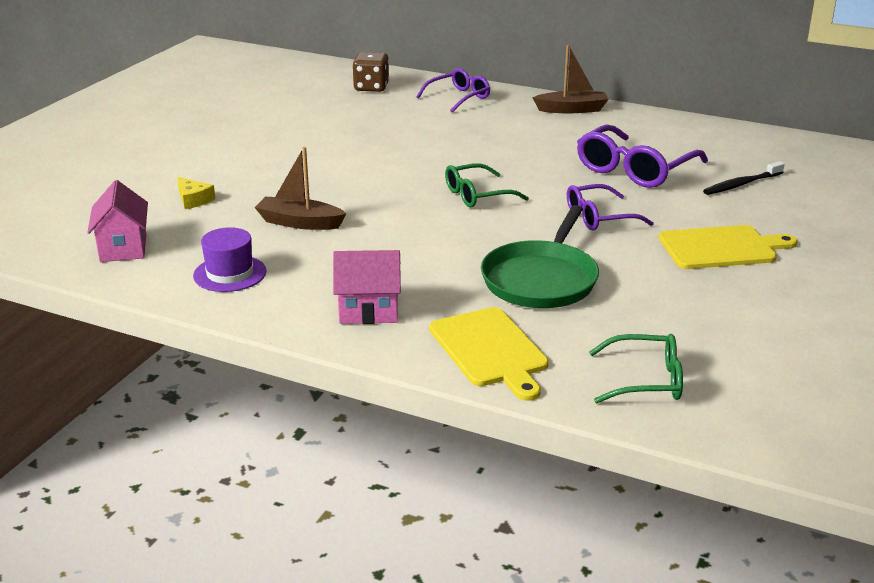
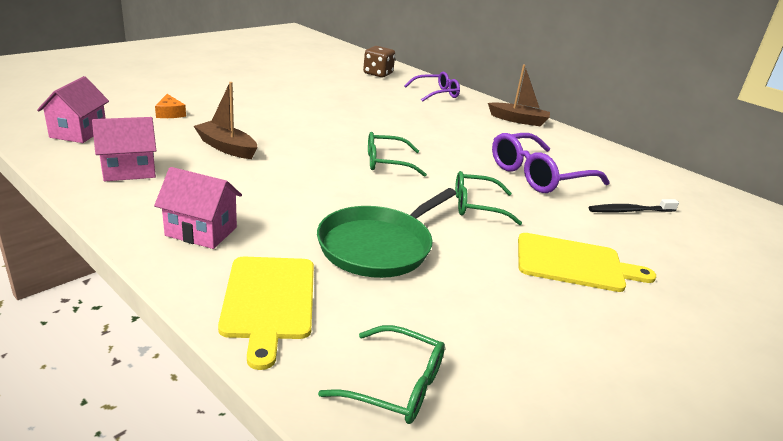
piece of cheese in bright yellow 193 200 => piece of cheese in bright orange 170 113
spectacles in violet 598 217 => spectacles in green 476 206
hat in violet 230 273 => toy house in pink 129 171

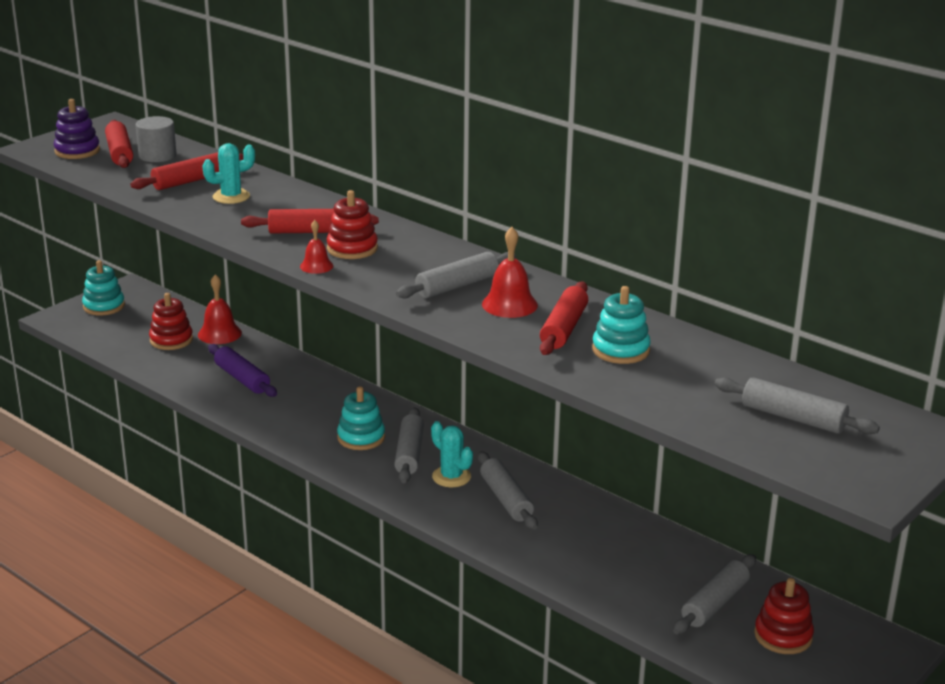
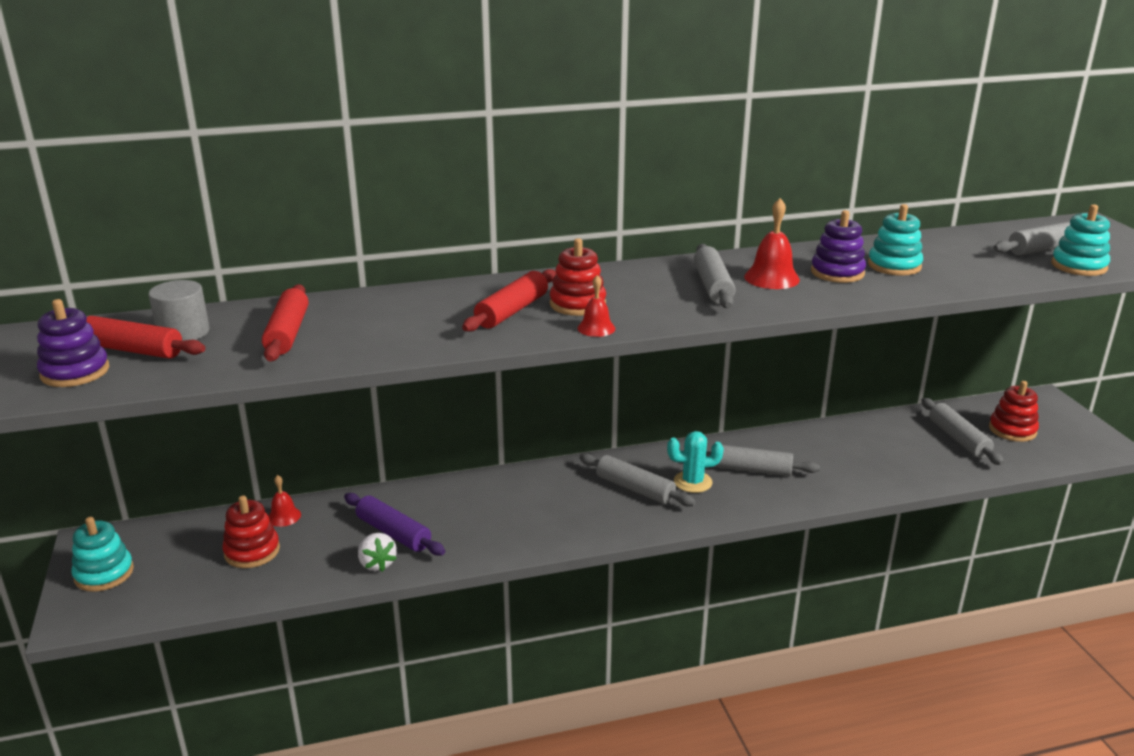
cactus in turquoise 231 196 => nothing
school bell in crimson 219 333 => school bell in crimson 284 516, x0.62
rolling pin in crimson 563 328 => ring stacker in violet 837 272
rolling pin in violet 242 379 => rolling pin in violet 394 533, 45 degrees clockwise
ring stacker in turquoise 361 438 => ring stacker in turquoise 1078 266, relocated
nothing => berry in snow-white 377 564

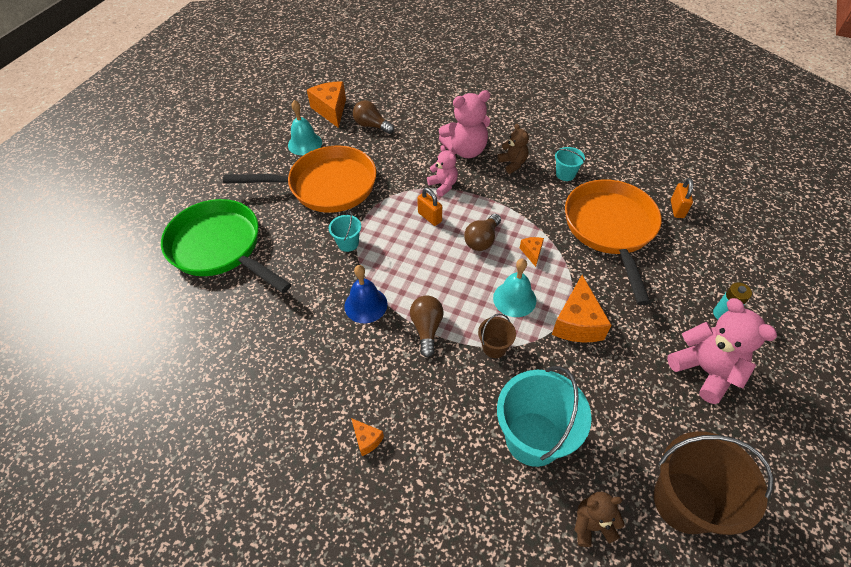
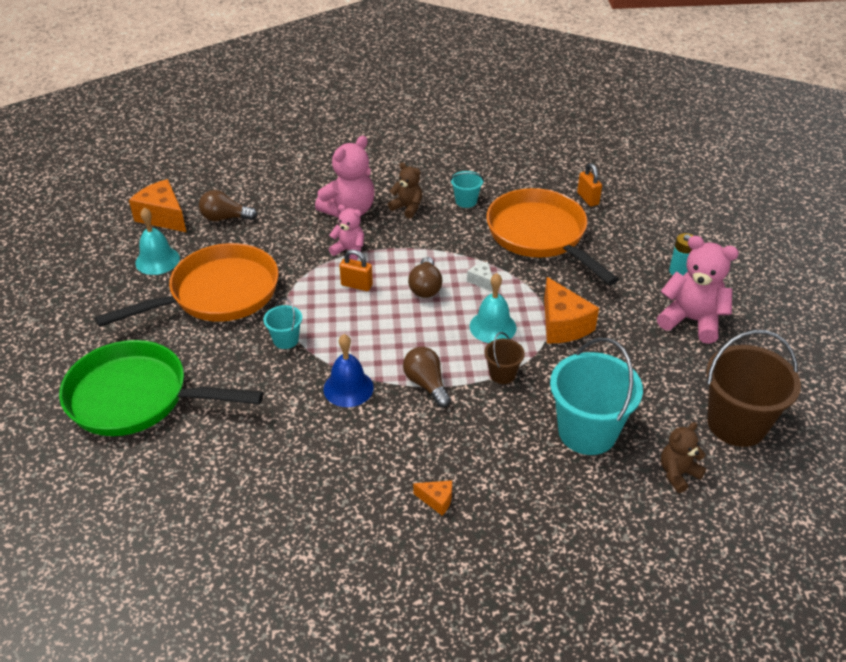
piece of cheese in bright orange 532 253 => piece of cheese in snow-white 481 281

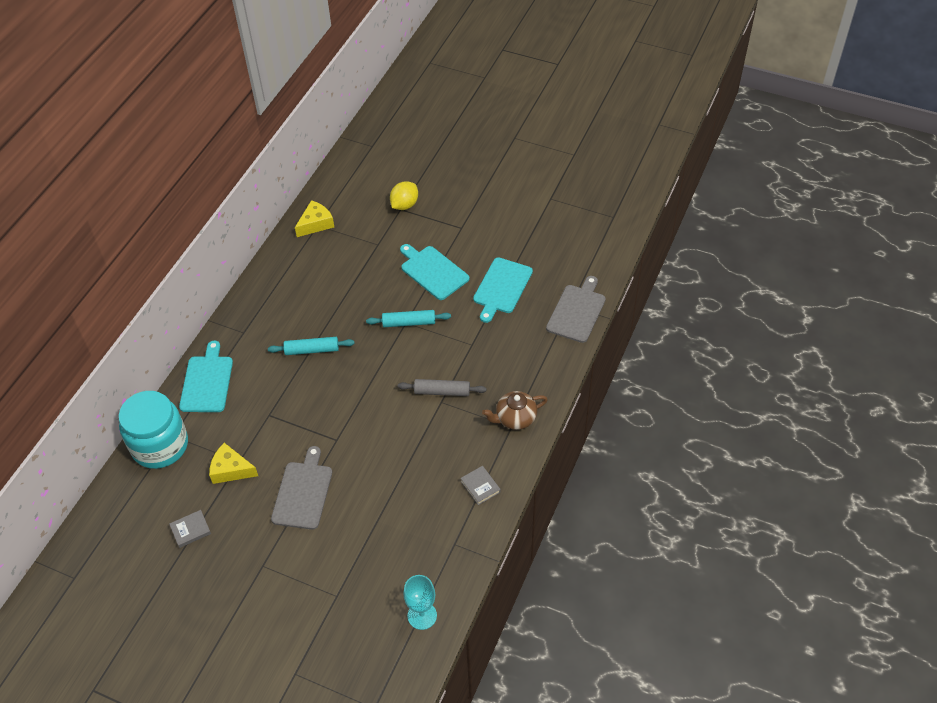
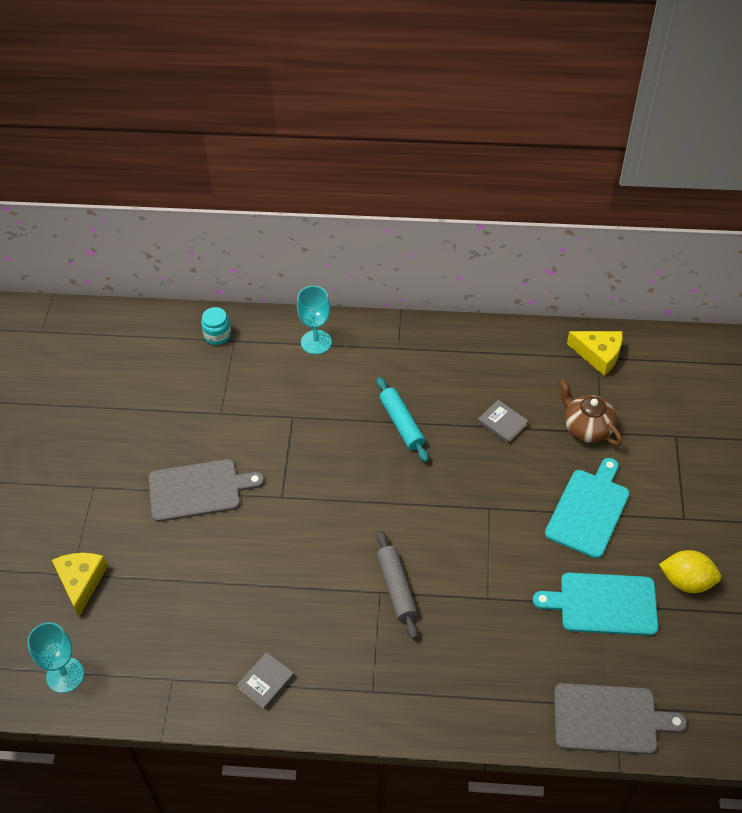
citrus fruit in bright yellow 404 205 => citrus fruit in bright yellow 686 581, relocated
rolling pin in turquoise 409 323 => nothing
cutting board in turquoise 207 381 => goblet in turquoise 316 342
preserve jar in turquoise 160 445 => preserve jar in turquoise 217 335, x0.41
teapot in russet 515 418 => teapot in russet 586 428, relocated
piece of cheese in bright yellow 231 470 => piece of cheese in bright yellow 81 582, relocated
hardcover in grey 190 530 => hardcover in grey 502 423, relocated

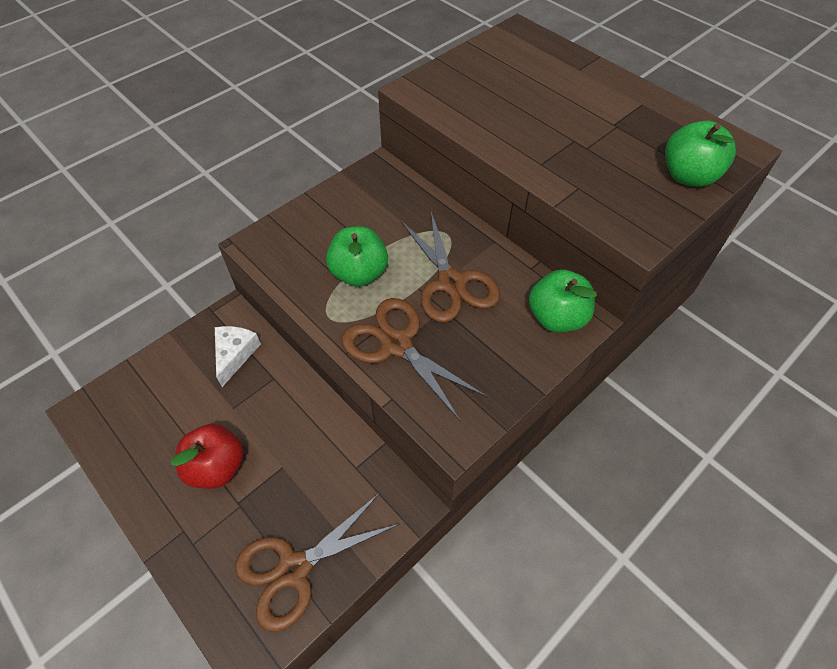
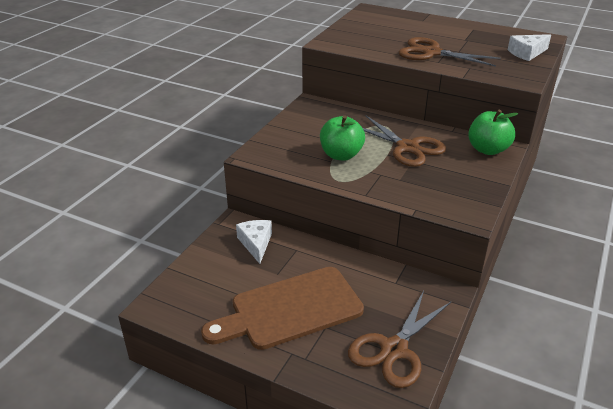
apple in green 688 176 => piece of cheese in snow-white 527 53
scissors in russet 396 344 => scissors in russet 431 53, relocated
apple in crimson 217 467 => cutting board in russet 290 309

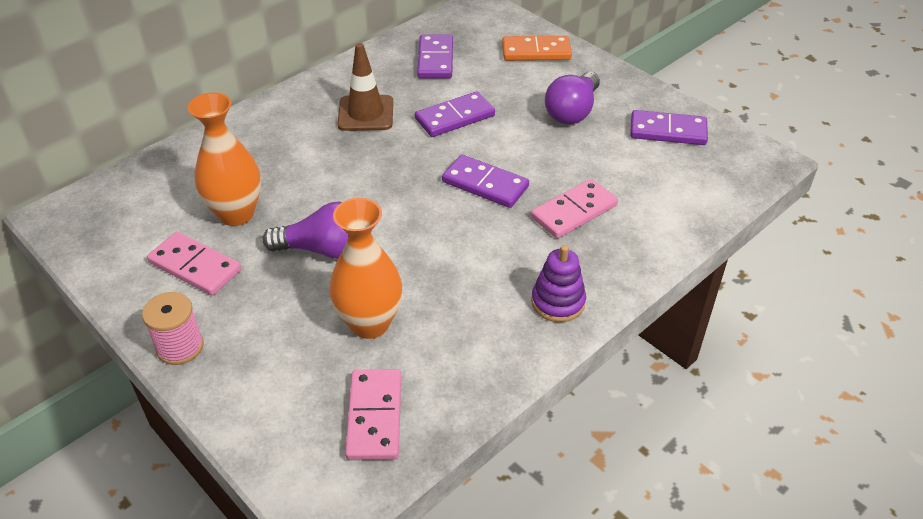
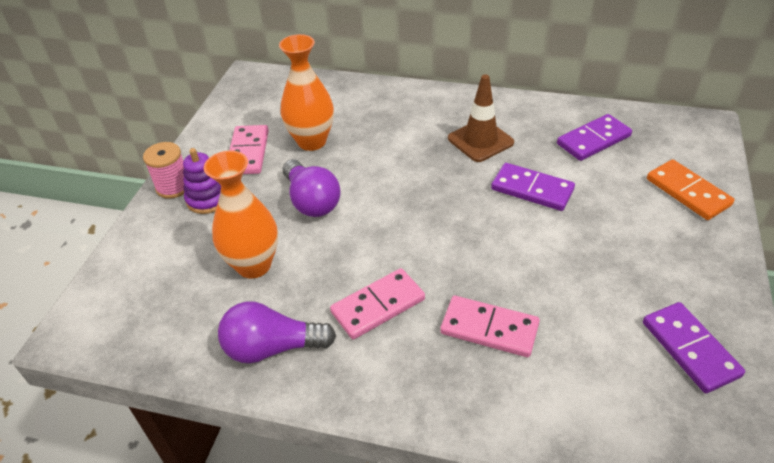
lightbulb in violet 572 111 => lightbulb in violet 272 347, relocated
domino piece in violet 485 184 => nothing
ring stacker in violet 558 302 => ring stacker in violet 208 199, relocated
domino piece in pink 374 417 => domino piece in pink 378 306, relocated

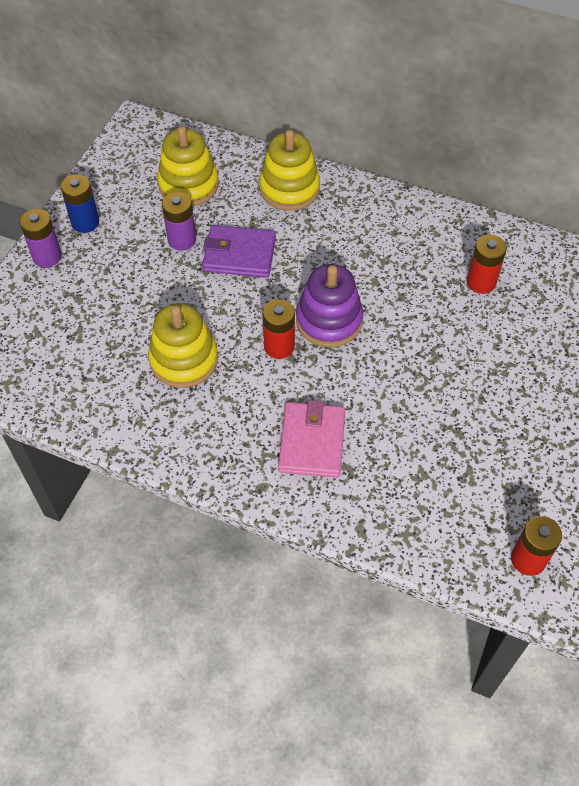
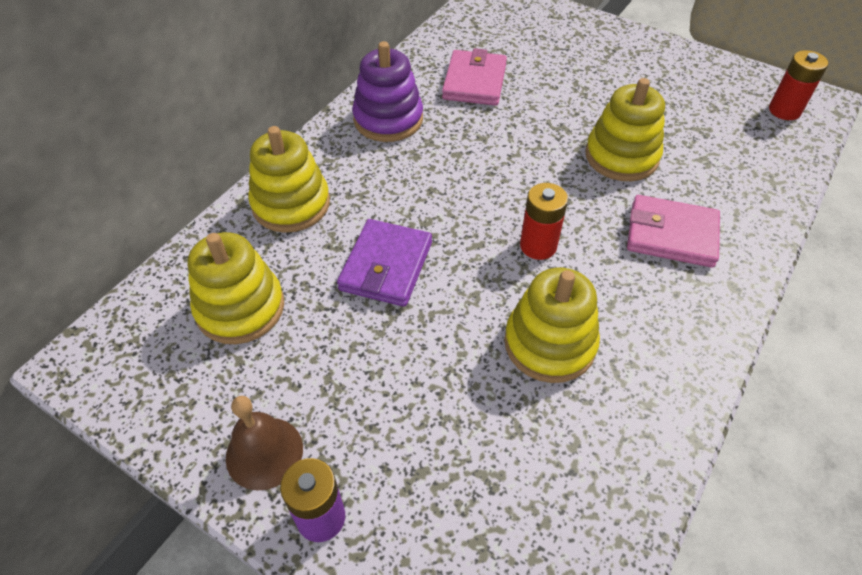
power cell in blue 85 222 => school bell in russet 264 452
power cell in violet 182 240 => nothing
power cell in crimson 481 282 => billfold in pink 474 82
ring stacker in violet 329 321 => ring stacker in violet 388 119, relocated
nothing => ring stacker in bright yellow 621 156

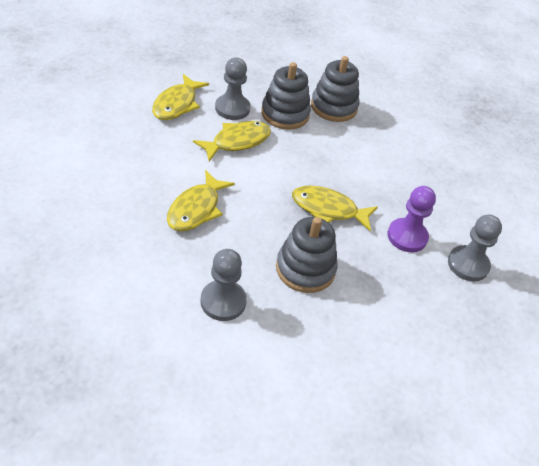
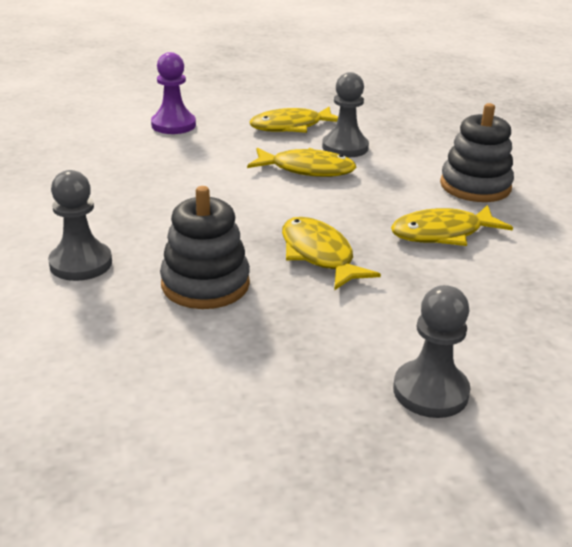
ring stacker in grey 285 114 => nothing
toy fish in bright yellow 196 209 => toy fish in bright yellow 442 233, relocated
pawn in violet 407 236 => pawn in violet 173 125, relocated

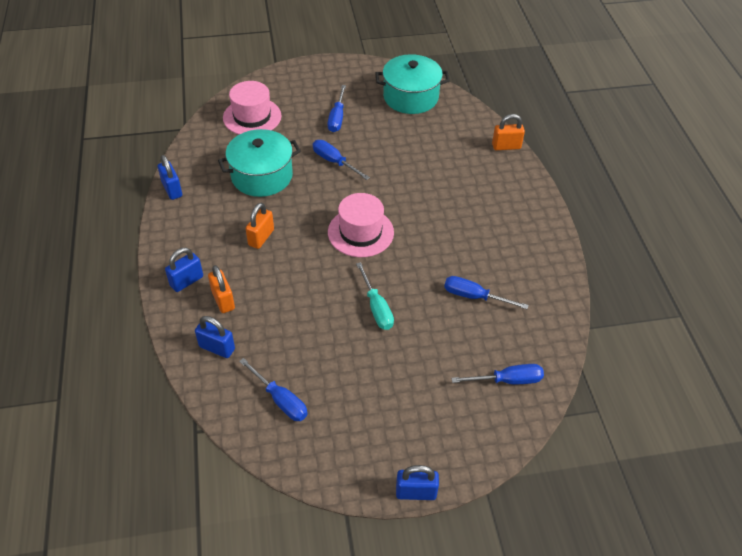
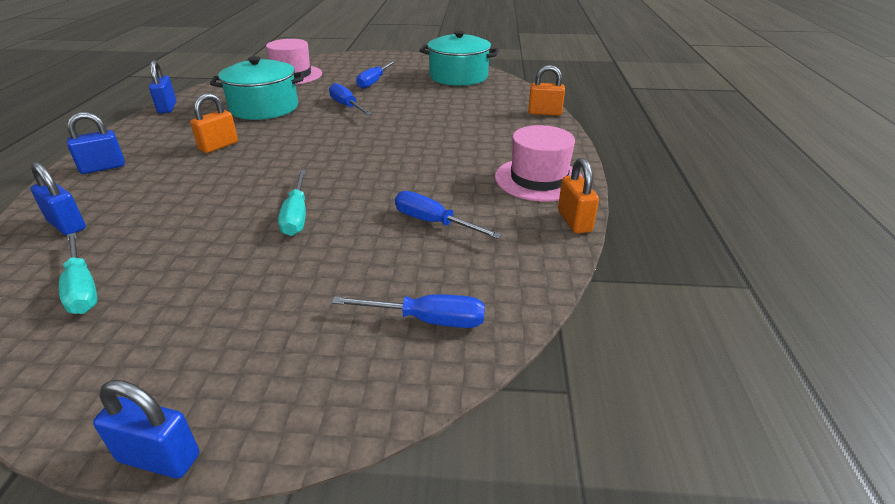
hat in pink 360 232 => hat in pink 538 179, relocated
small lock in bright orange 223 300 => small lock in bright orange 574 221, relocated
screwdriver in blue 280 400 => screwdriver in turquoise 82 288

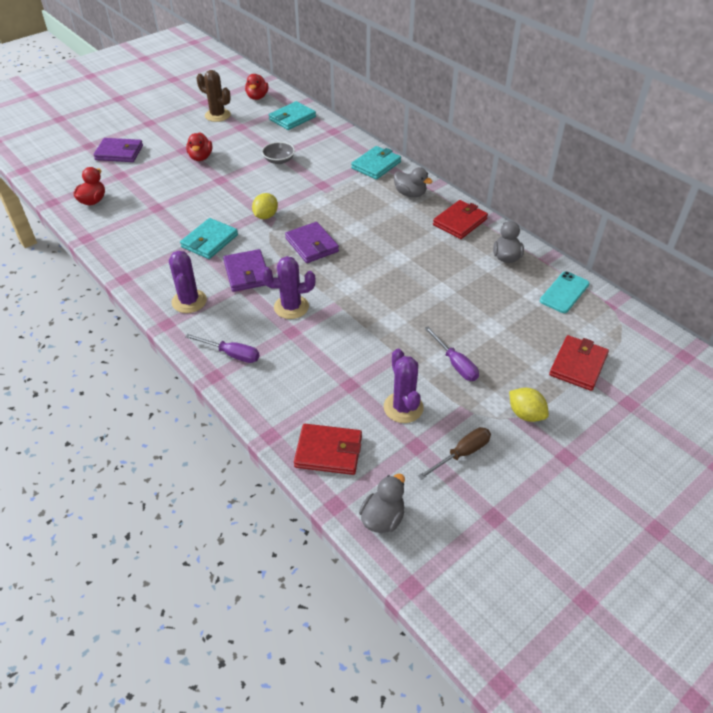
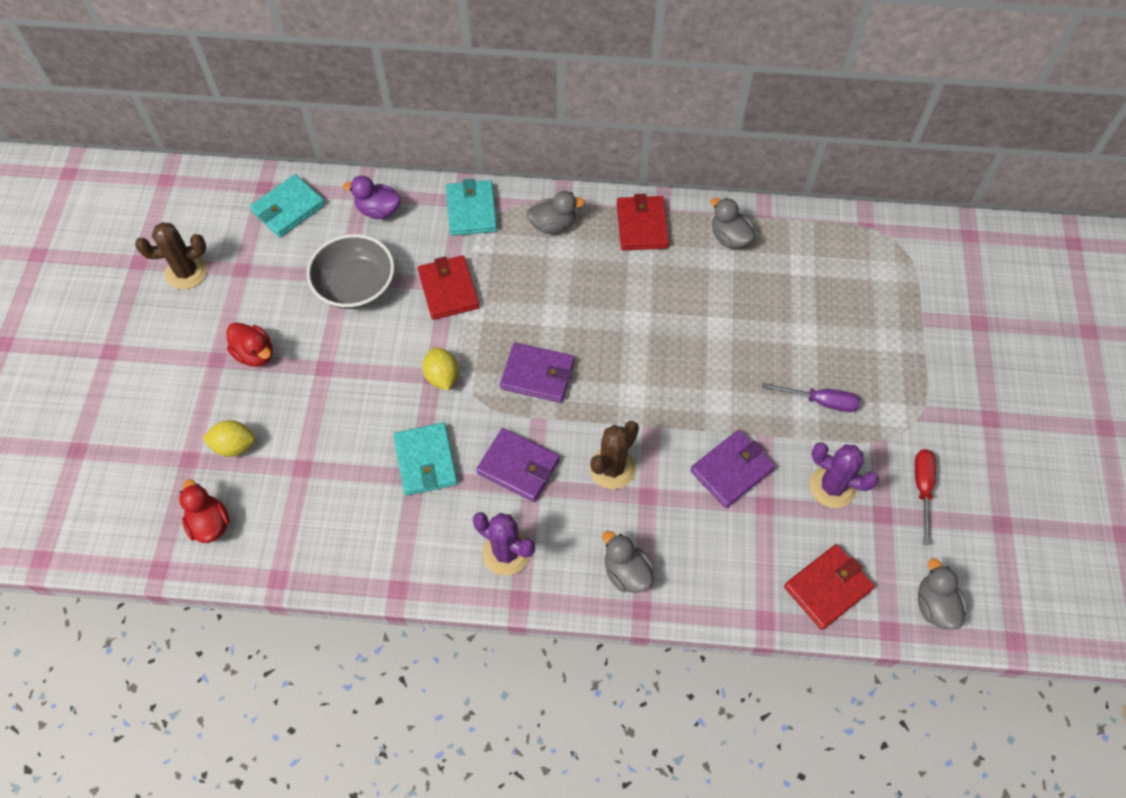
rubber duck in crimson 257 97 => nothing
billfold in turquoise 292 118 => billfold in turquoise 288 208, 45 degrees clockwise
billfold in violet 119 153 => billfold in violet 731 470, relocated
serving bowl in grey 279 160 => serving bowl in grey 355 286, x1.73
cactus in violet 291 307 => cactus in russet 612 468
smartphone in turquoise 564 292 => nothing
screwdriver in violet 231 354 => rubber duck in grey 626 572
billfold in crimson 578 365 => billfold in crimson 448 290, relocated
citrus fruit in bright yellow 525 414 => citrus fruit in bright yellow 234 446, relocated
screwdriver in russet 462 454 => screwdriver in crimson 922 489
nothing => rubber duck in violet 378 210

